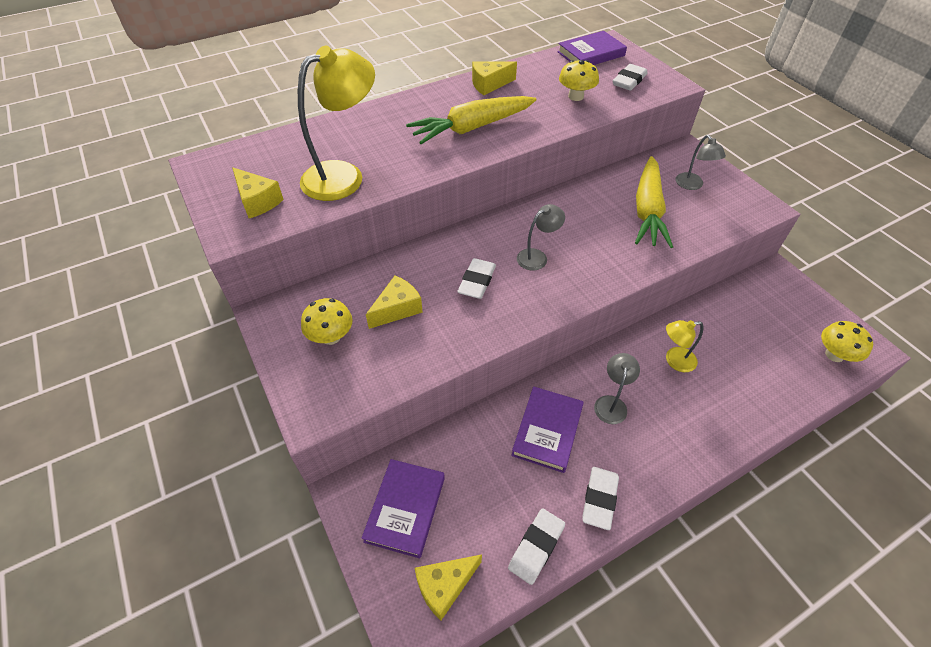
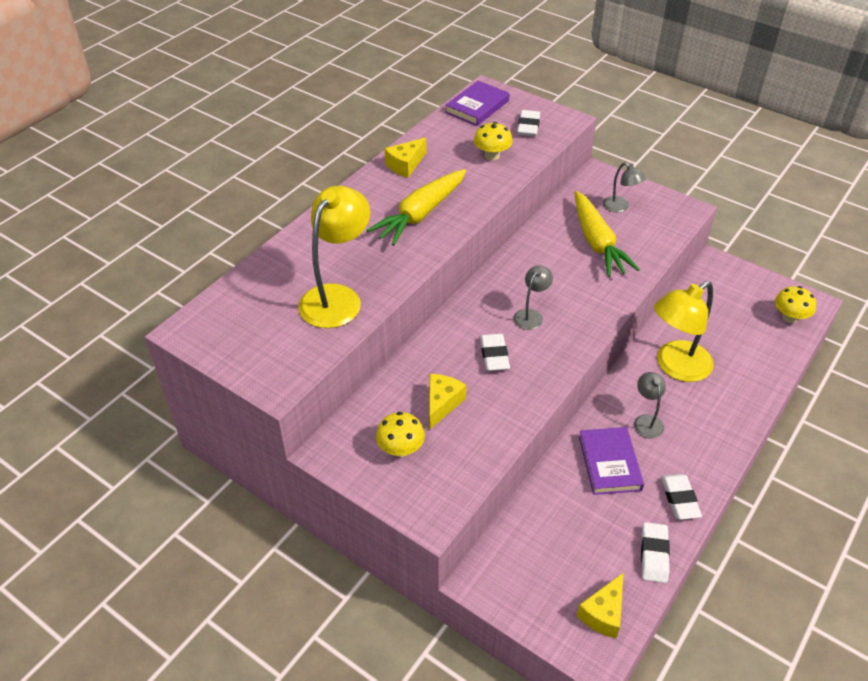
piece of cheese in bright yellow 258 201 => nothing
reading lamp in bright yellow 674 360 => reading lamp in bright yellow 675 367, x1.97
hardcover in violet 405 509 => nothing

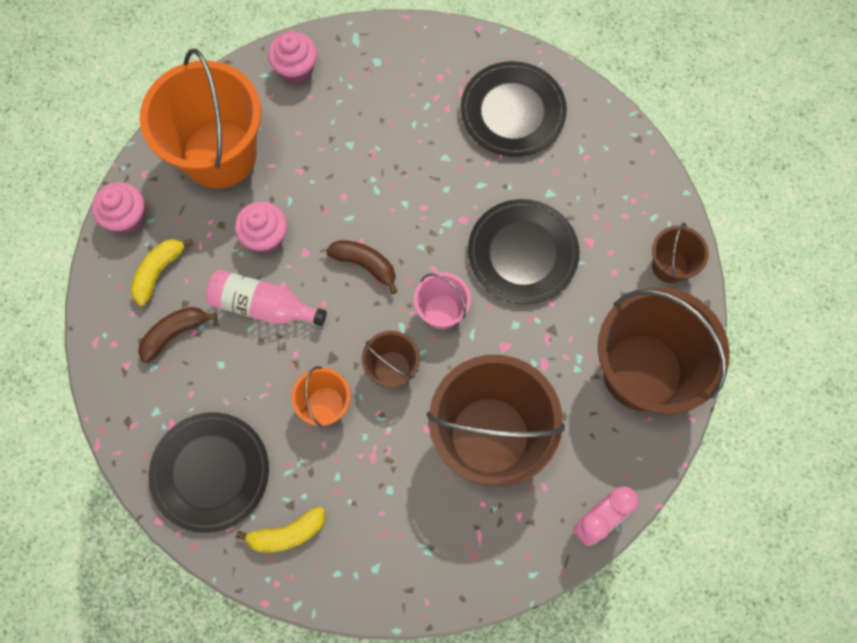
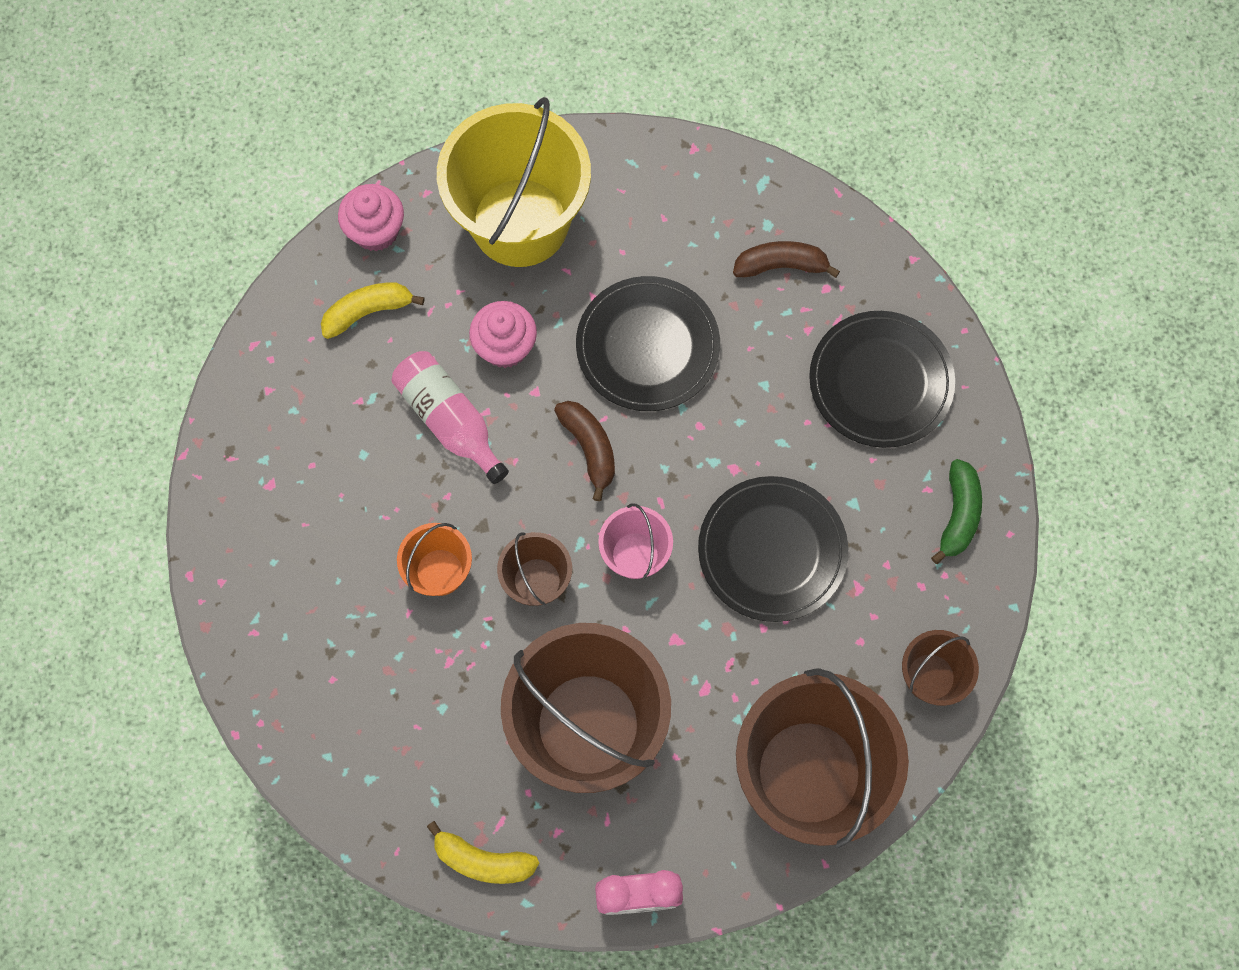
fairy cake in pink 296 69 => nothing
sand bucket in bright orange 219 154 => sand bucket in bright yellow 520 222
banana in russet 174 334 => banana in russet 781 266, relocated
dinner plate in jet-black 210 472 => dinner plate in jet-black 647 346, relocated
banana in bright yellow 287 533 => banana in bright yellow 482 860, relocated
nothing => banana in green 958 515

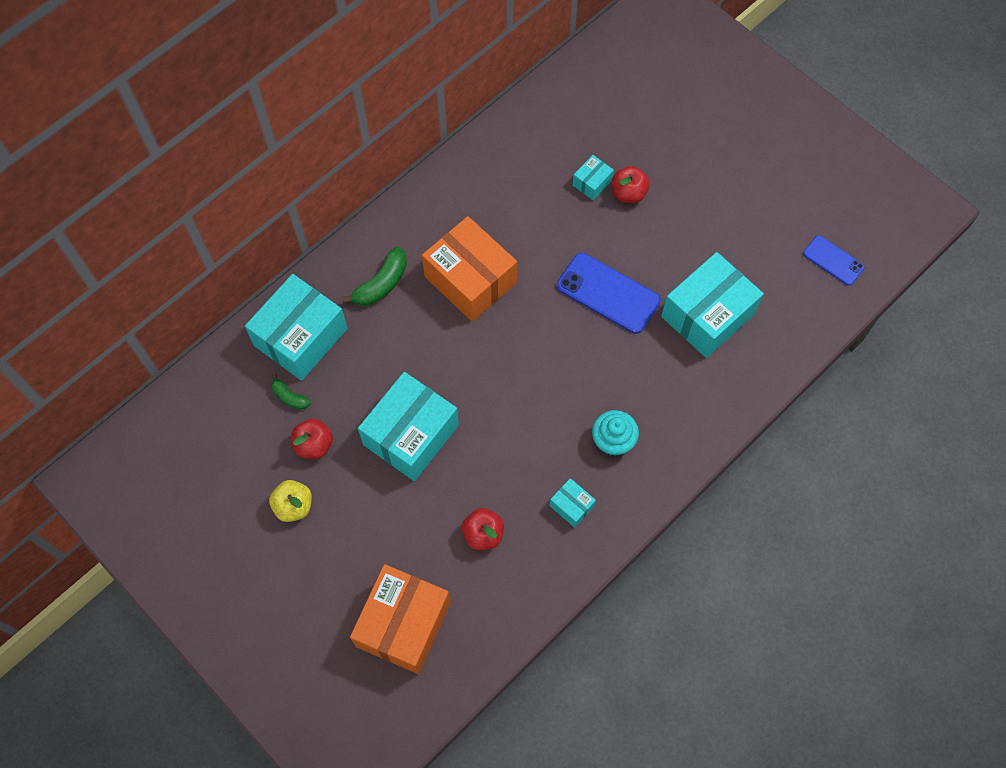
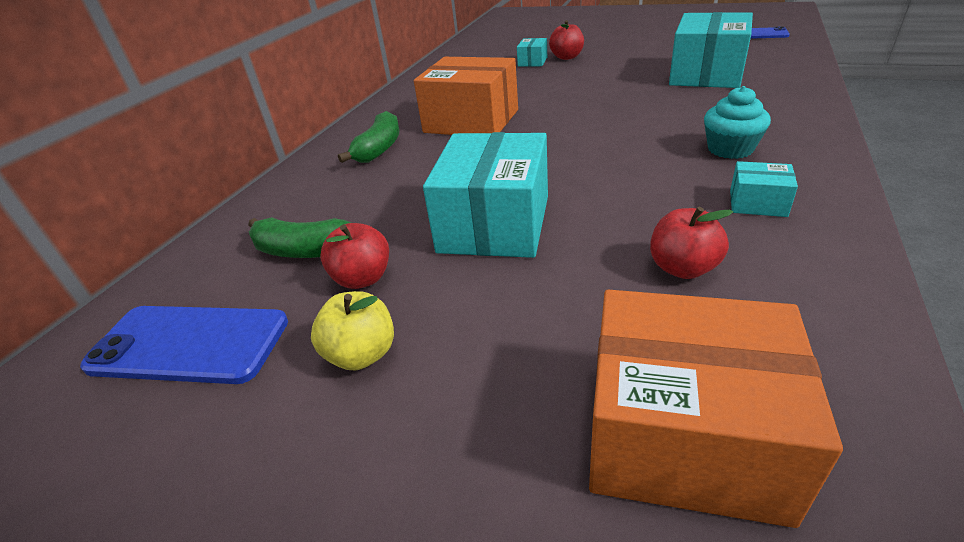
smartphone in blue 608 293 => smartphone in blue 189 344, relocated
parcel in turquoise 301 337 => nothing
banana in green 289 397 => banana in green 304 251, x1.68
parcel in bright orange 403 624 => parcel in bright orange 684 436, 75 degrees counterclockwise

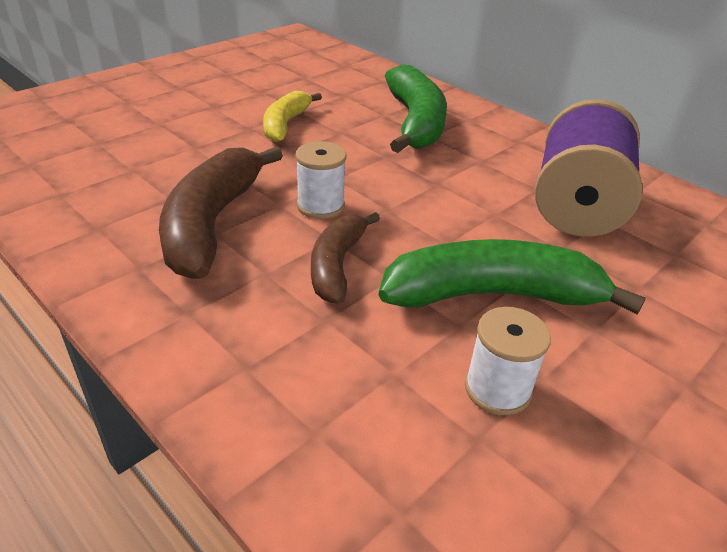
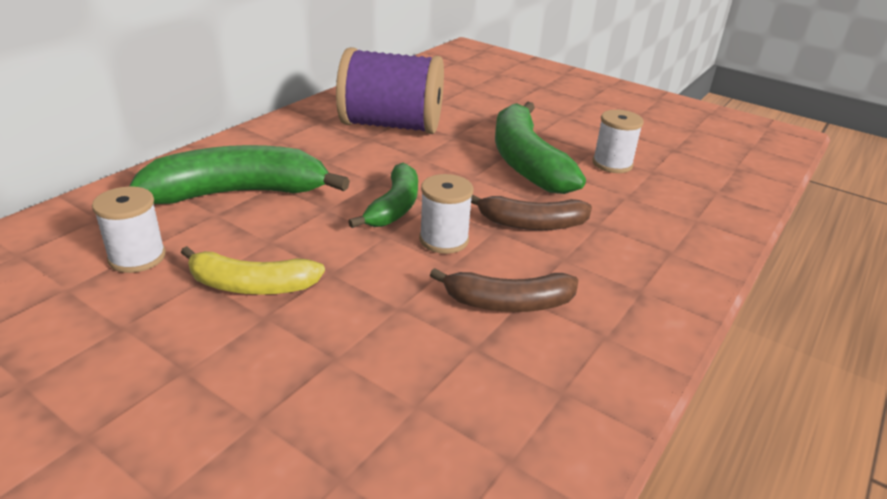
banana in russet 212 223 => banana in russet 508 303, x0.60
nothing => banana in green 394 207
nothing => bobbin in snow-white 137 257

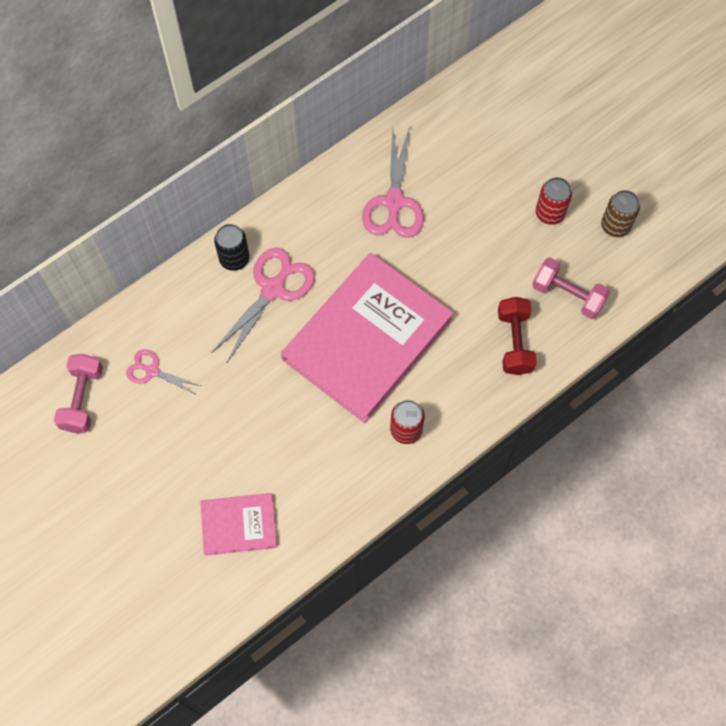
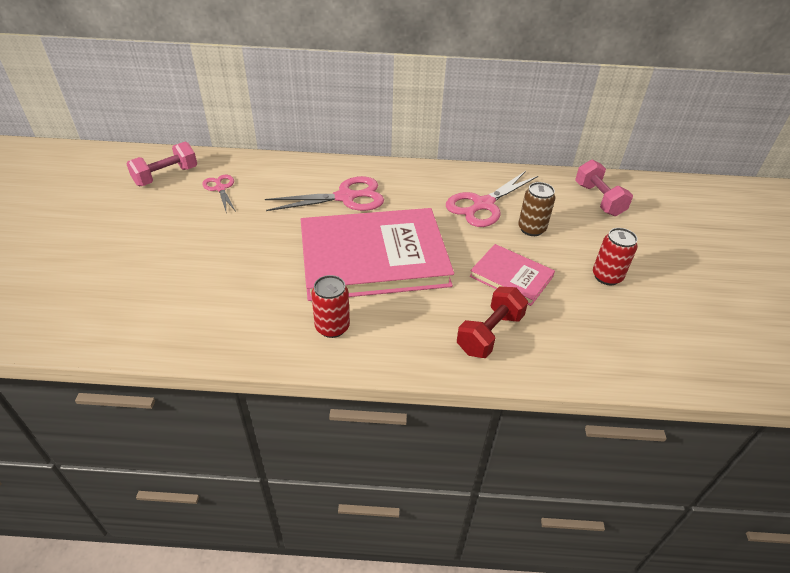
soda can in russet 615 226 => soda can in russet 531 229, relocated
soda can in jet-black 234 259 => nothing
free weight in pink 568 295 => free weight in pink 598 199, relocated
hardcover in pink 239 525 => hardcover in pink 511 276, relocated

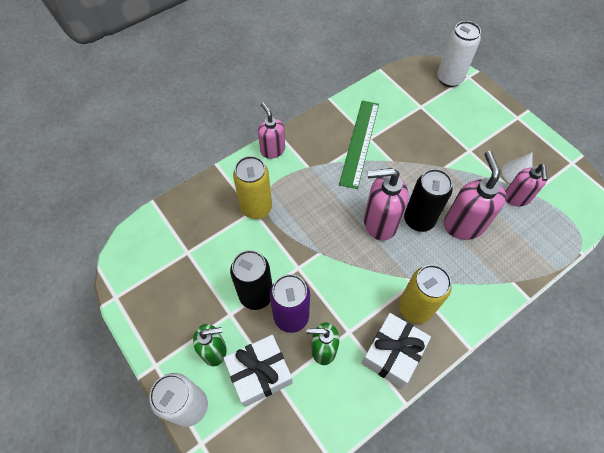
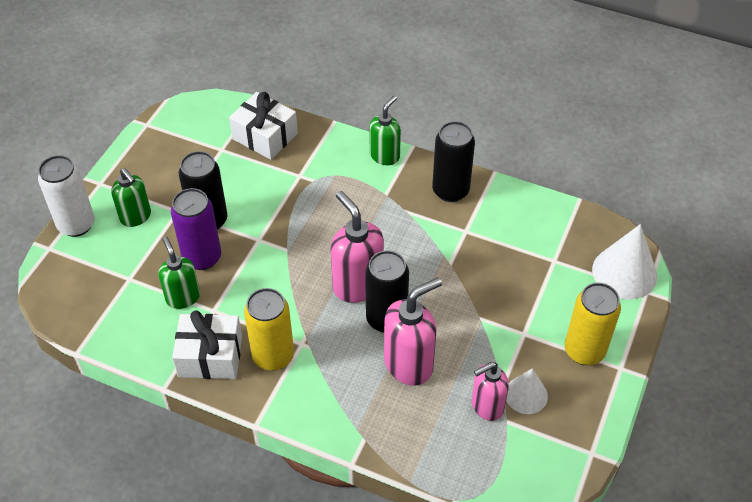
soda can in snow-white 449 79 => cone in snow-white 624 272
ruler in green 359 143 => nothing
soap dispenser in pink 272 150 => soap dispenser in green 385 156
soda can in bright yellow 256 208 => soda can in bright yellow 584 351, relocated
wrapped gift in snow-white 260 373 => wrapped gift in snow-white 265 136, relocated
nothing => soda can in jet-black 450 191

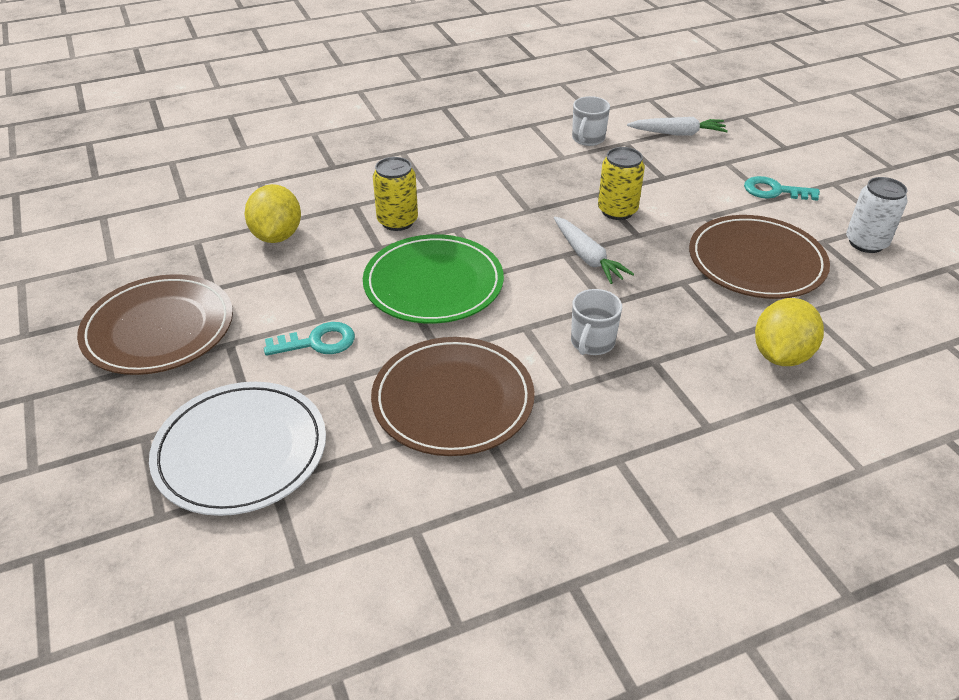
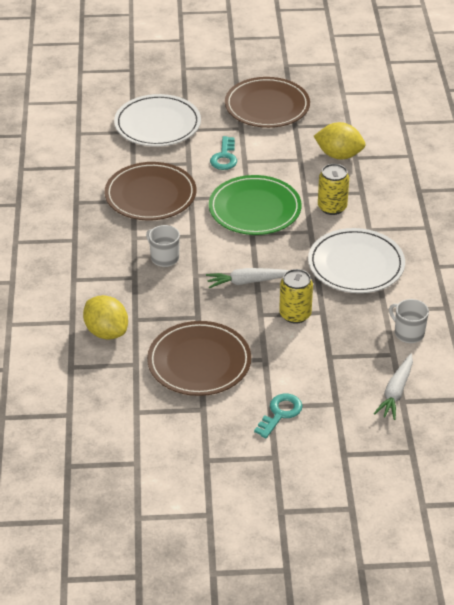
soda can in snow-white 866 243 => nothing
nothing => dinner plate in snow-white 356 264

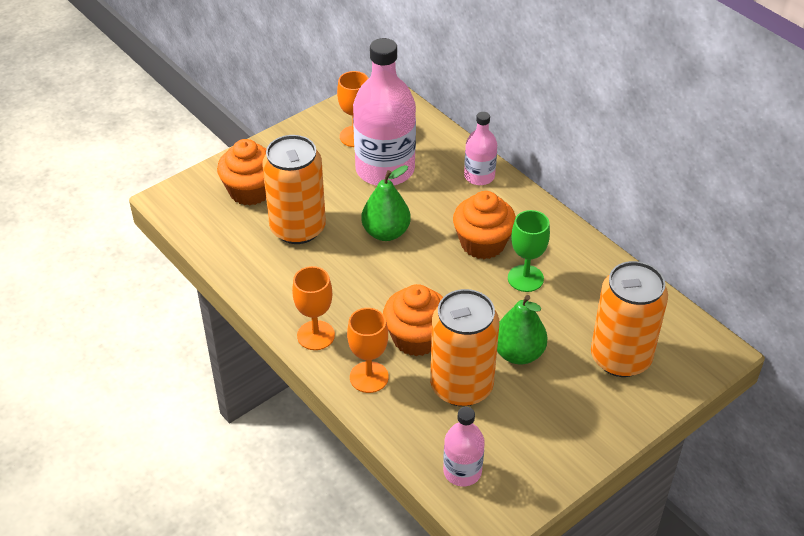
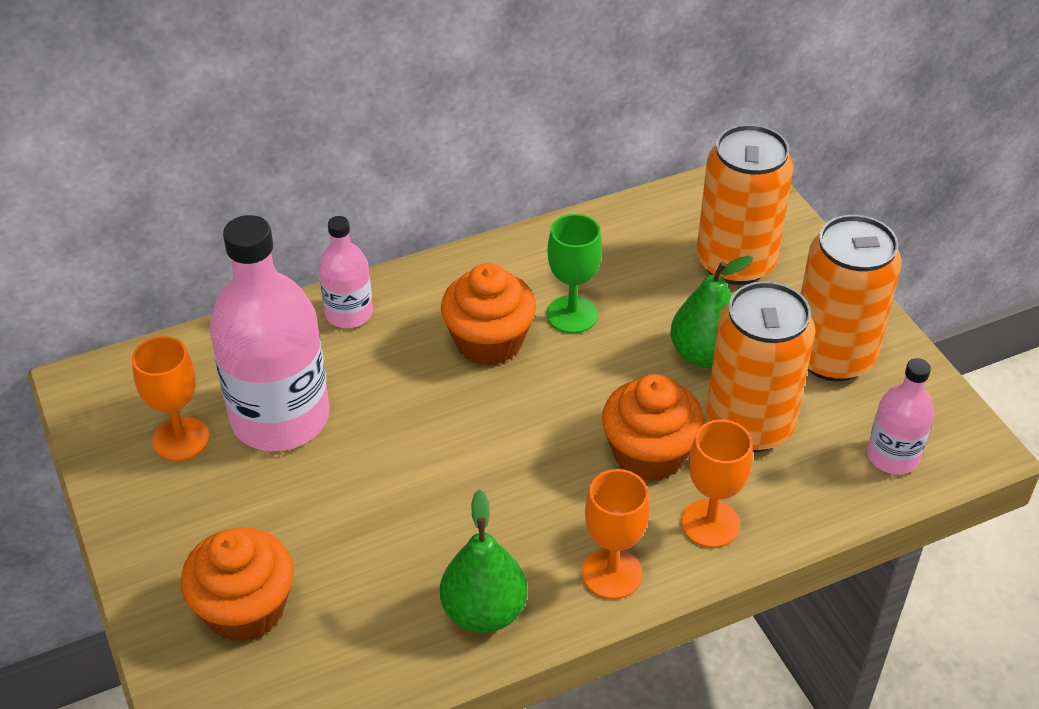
soda can in bright orange 298 228 => soda can in bright orange 832 356, relocated
pear fruit in green 386 232 => pear fruit in green 484 611, relocated

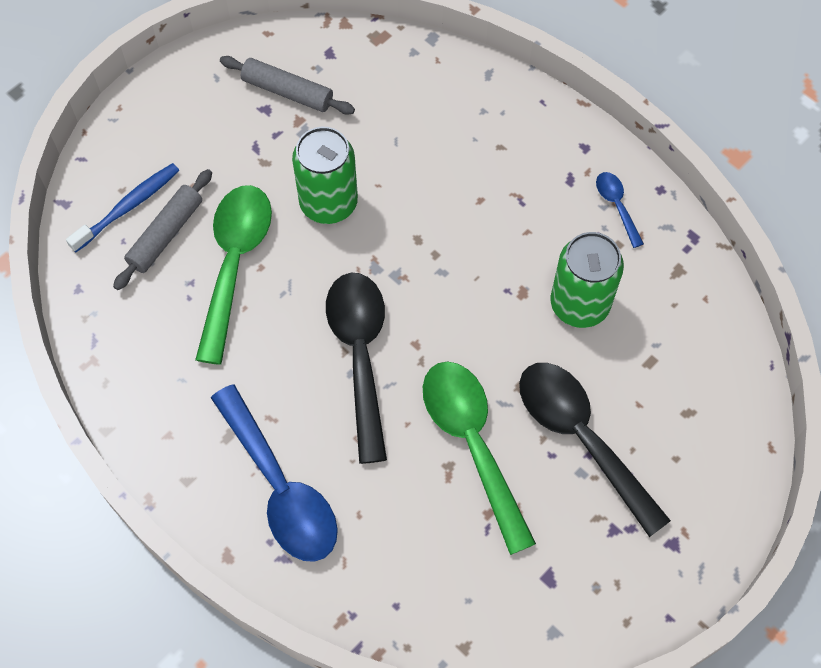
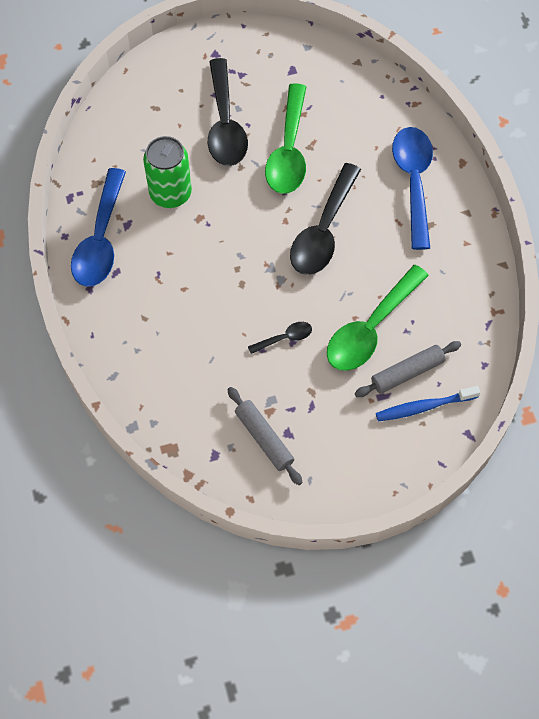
soda can in green 328 203 => teaspoon in jet-black 285 338
teaspoon in blue 616 206 => teaspoon in blue 101 240, x2.18

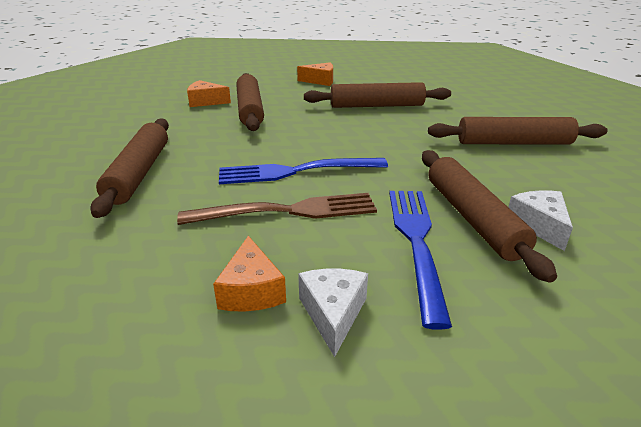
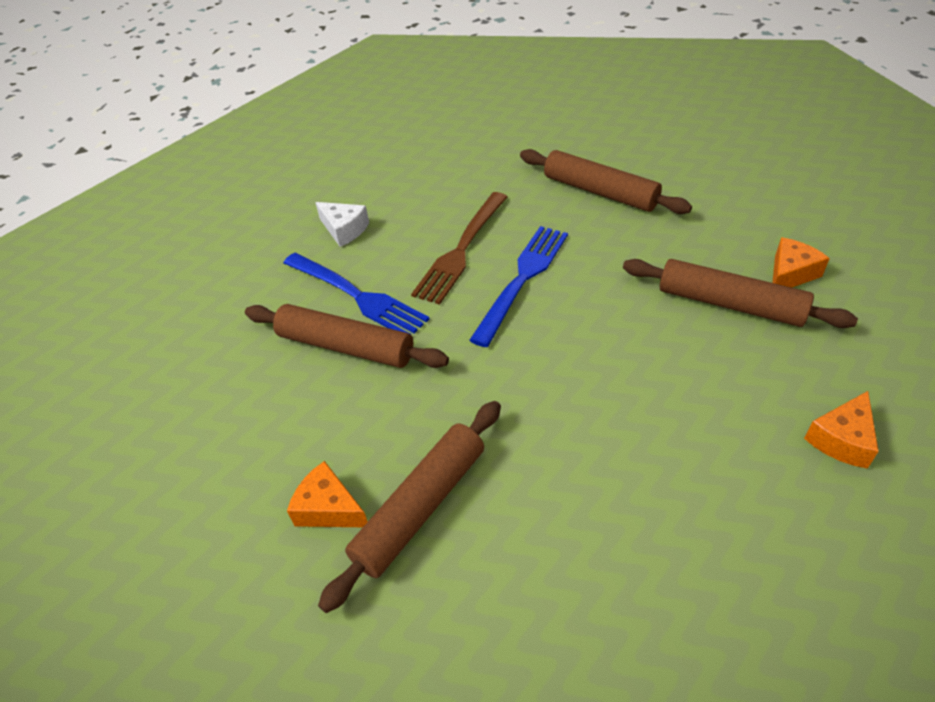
rolling pin in russet 376 106 => nothing
piece of cheese in snow-white 539 225 => nothing
piece of cheese in bright orange 251 290 => piece of cheese in bright orange 329 508, relocated

